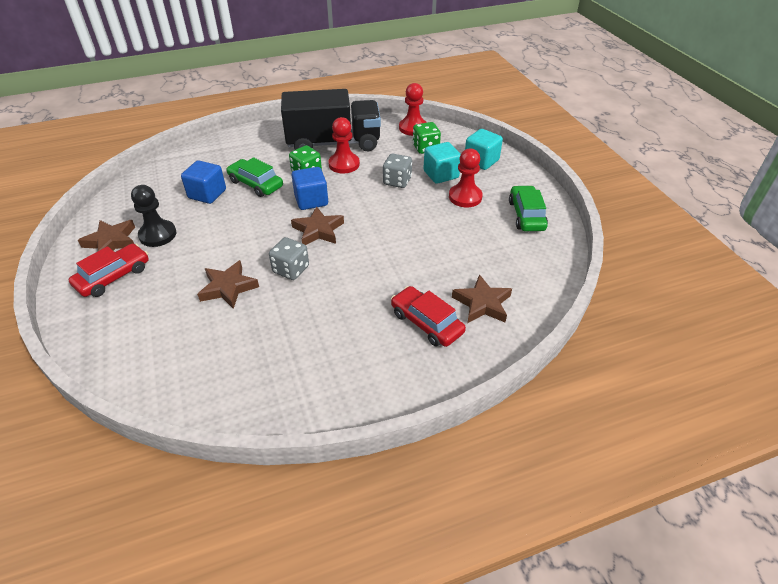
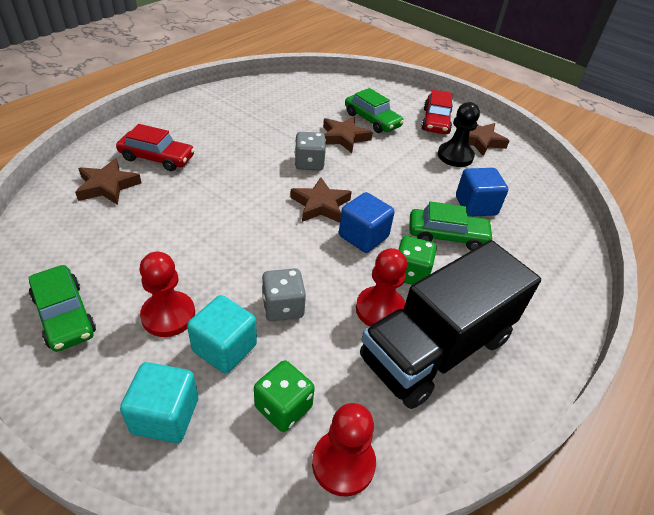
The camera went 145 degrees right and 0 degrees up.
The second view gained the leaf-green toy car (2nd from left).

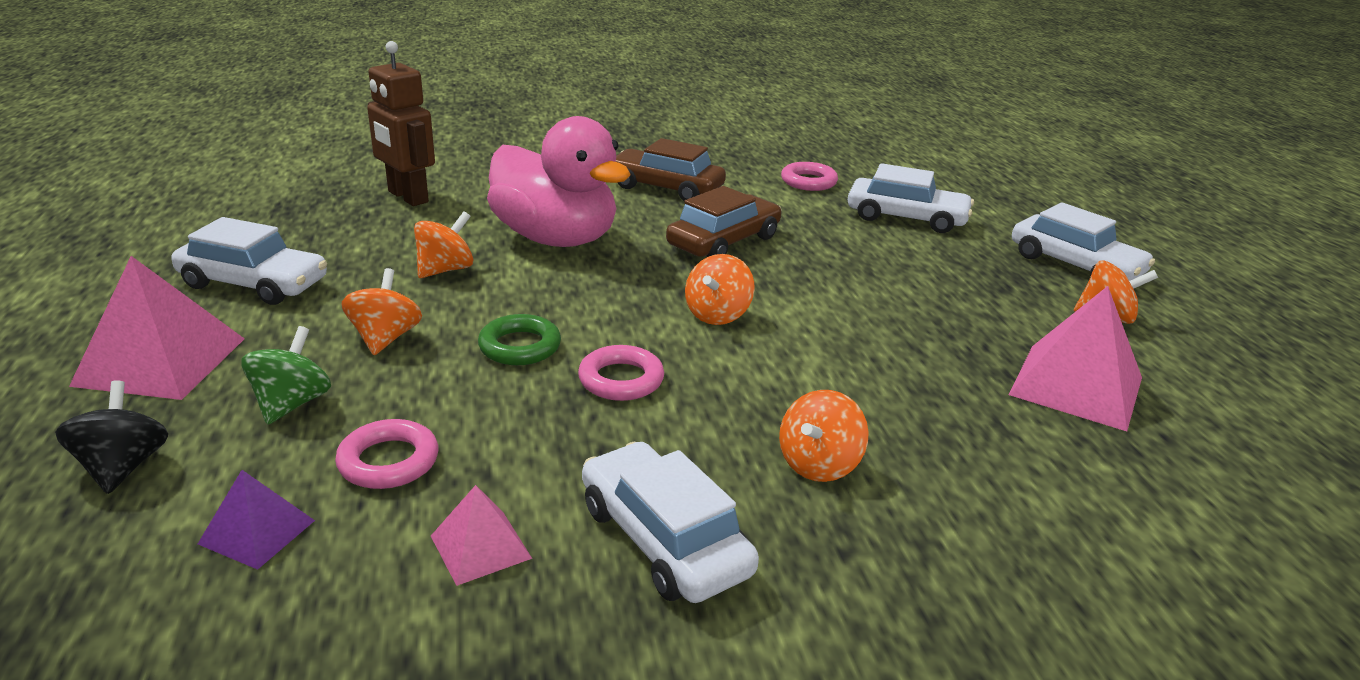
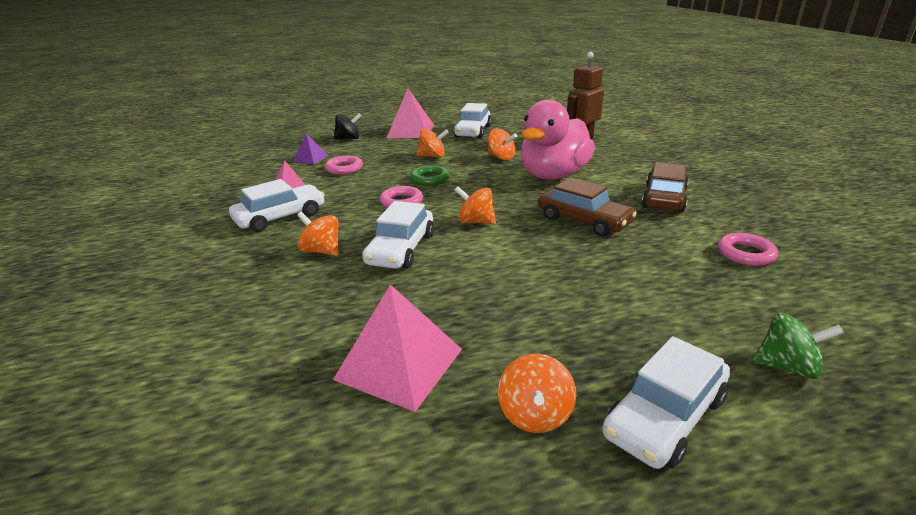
The camera went 90 degrees right and 0 degrees up.
The pure white toy car (3rd from left in the first image) ended up elsewhere.
The leaf-green whirligig ended up elsewhere.

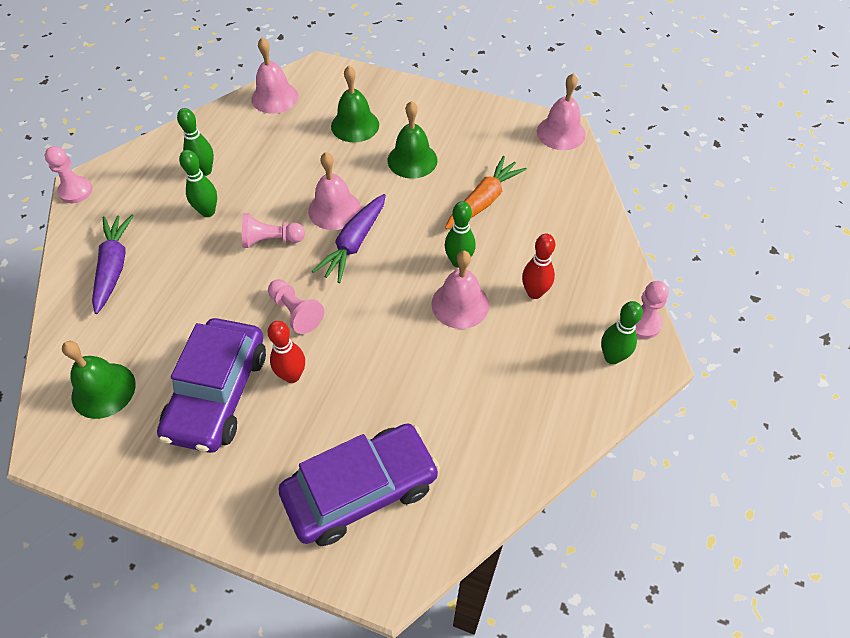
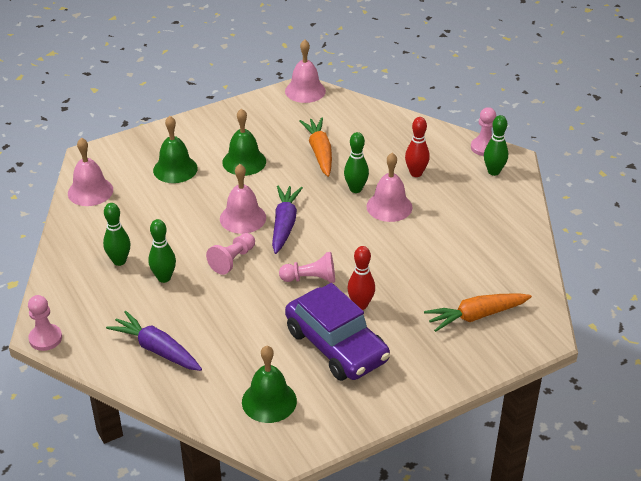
The camera went 50 degrees left and 15 degrees down.
The purple carrot (2nd from left) ended up facing another way, 150 degrees counterclockwise from before.
Where the purple toy car (2nd from left) stood, the orange carrot (2nd from left) came to stand.

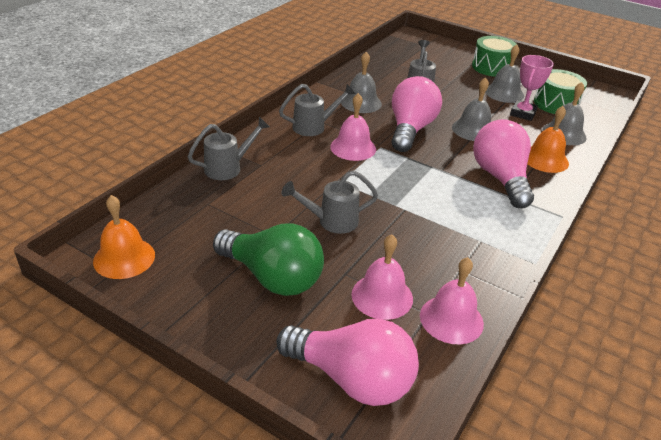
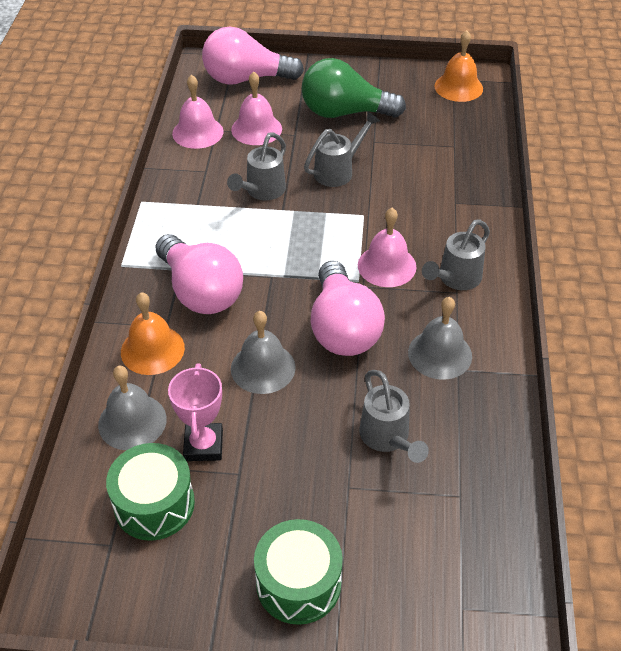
The camera went 155 degrees right and 10 degrees up.
The second view lost the grey bell (3rd from left).
The grey watering pot (1st from left) ended up elsewhere.

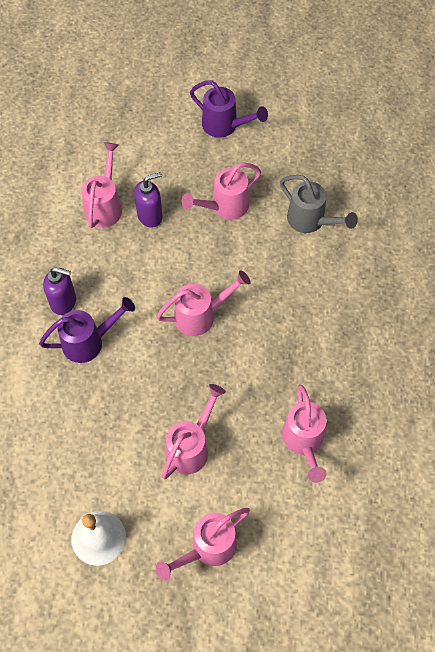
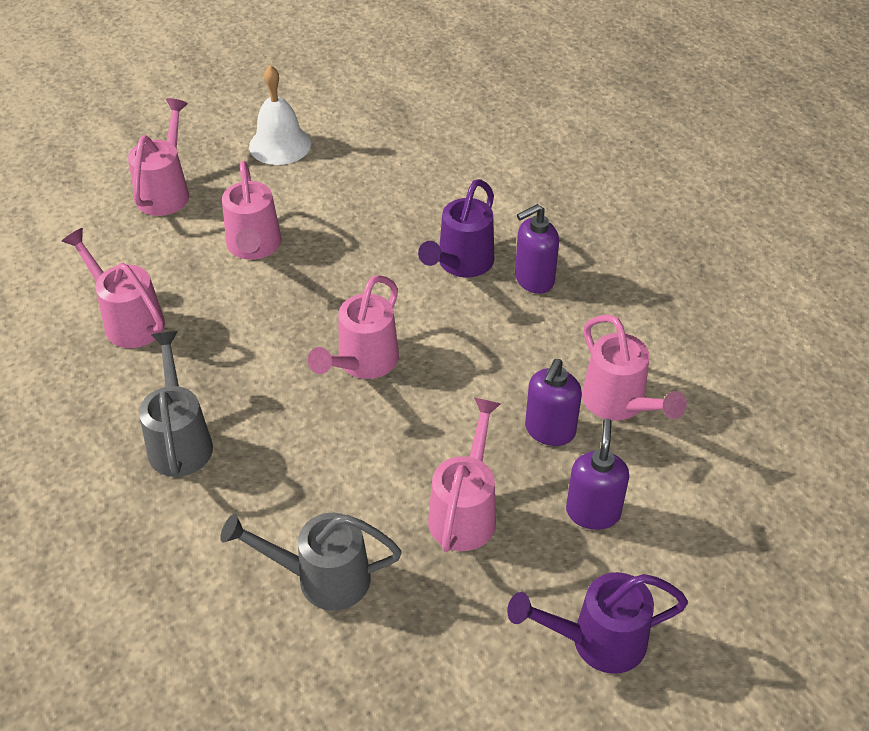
The camera went 140 degrees right and 15 degrees down.
The second view gained the grey watering pot (1st from left).
The second view gained the purple pump bottle (3rd from left).

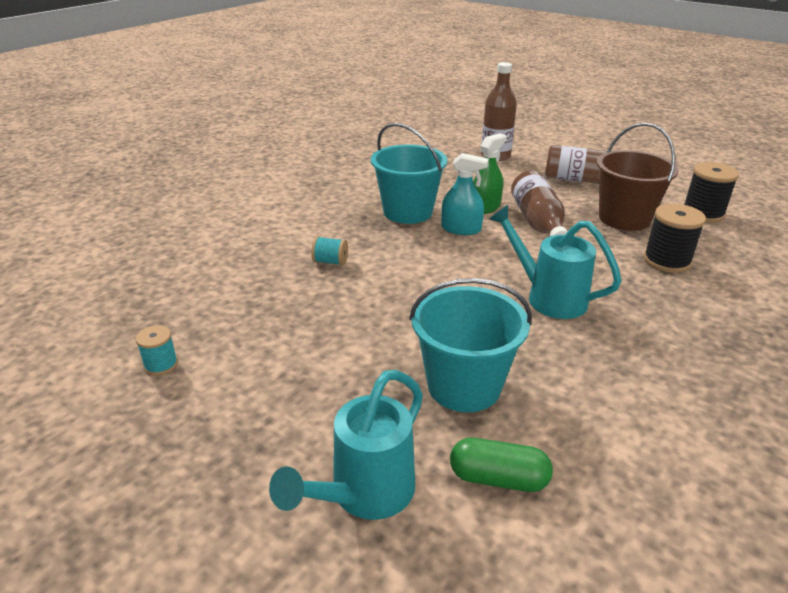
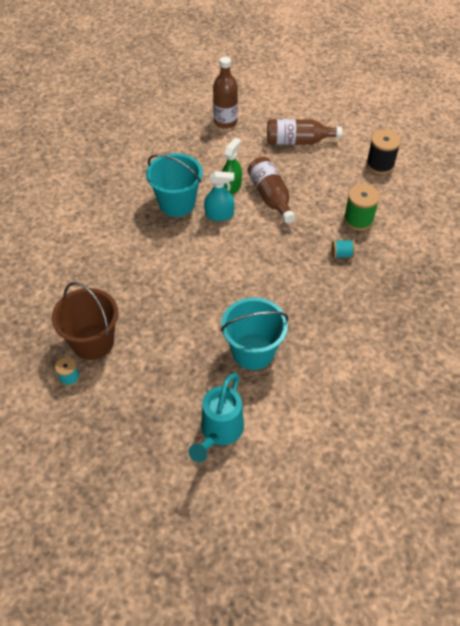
The camera went 15 degrees left and 20 degrees up.
The russet pail ended up elsewhere.
What was the jet-black reel of thread (1st from left) turned into the leaf-green reel of thread.
The second view lost the teal watering pot (2nd from left).
The teal reel of thread (2nd from left) ended up elsewhere.
The second view lost the leaf-green capsule.

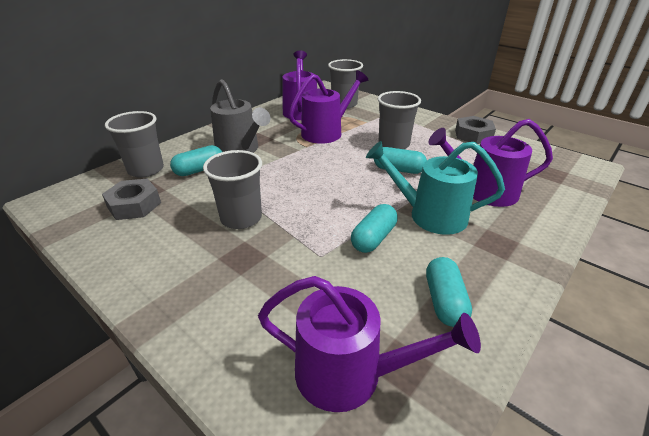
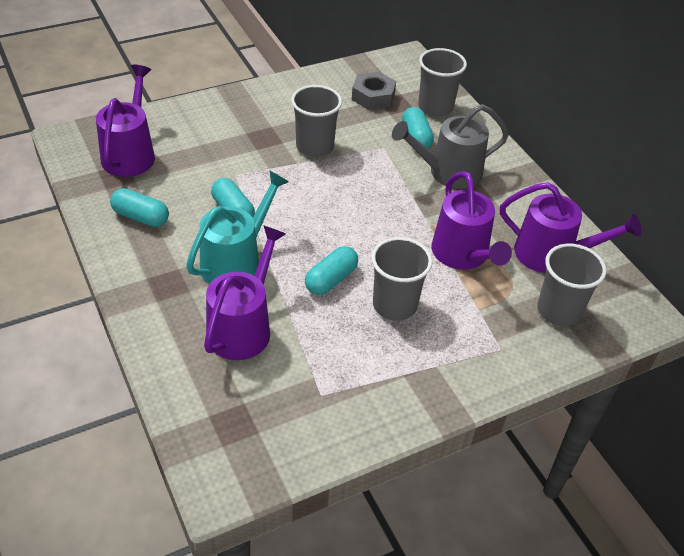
The camera went 110 degrees right and 10 degrees up.
The second view lost the grey nut (2nd from left).
The purple watering pot (3rd from left in the first image) ended up facing another way, 150 degrees clockwise from before.

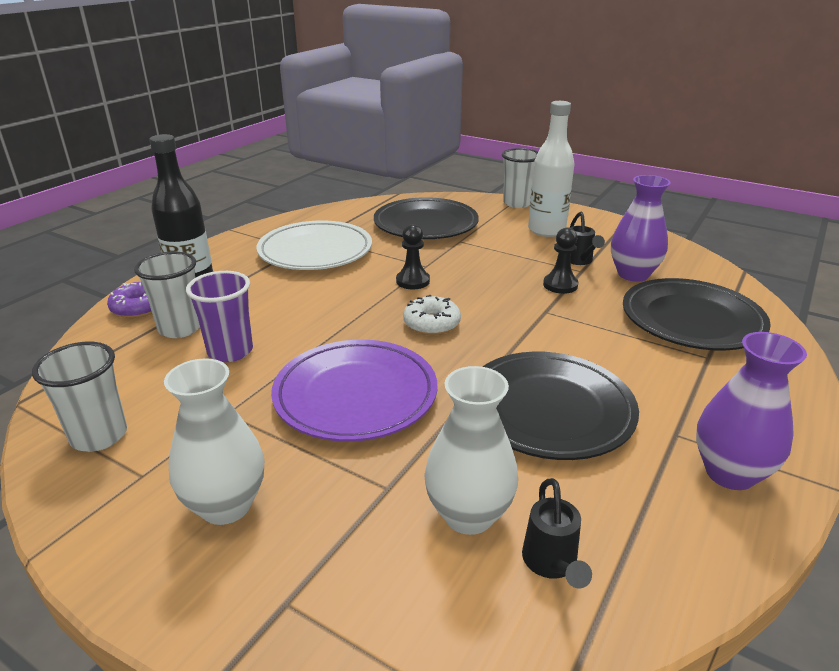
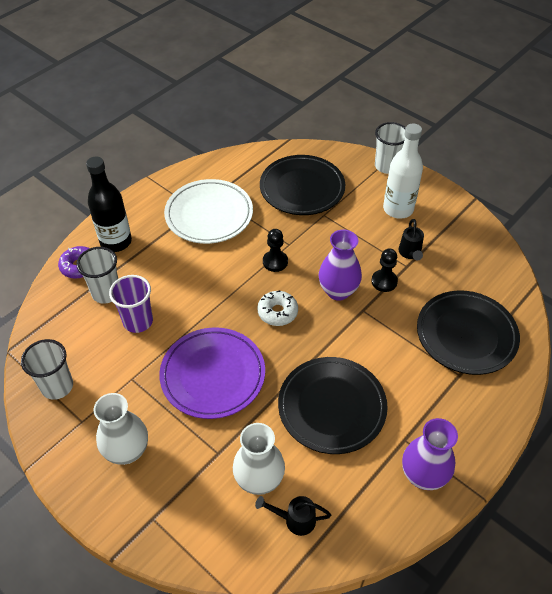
The camera went 10 degrees right and 20 degrees up.
The purple tall vase (1st from left) ended up elsewhere.
The jet-black watering pot (1st from left) ended up facing another way, 90 degrees clockwise from before.

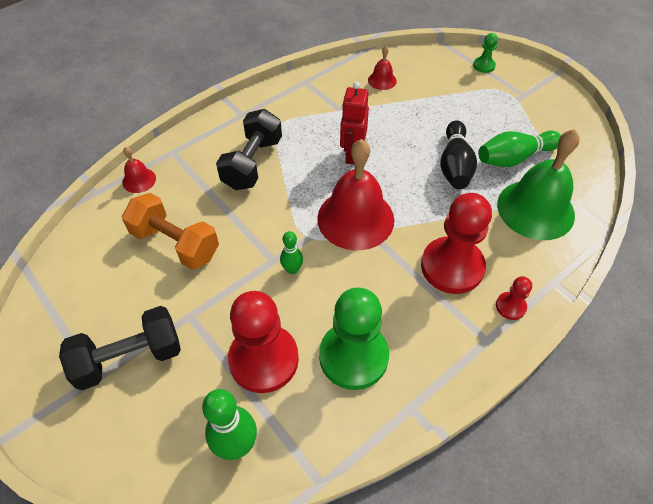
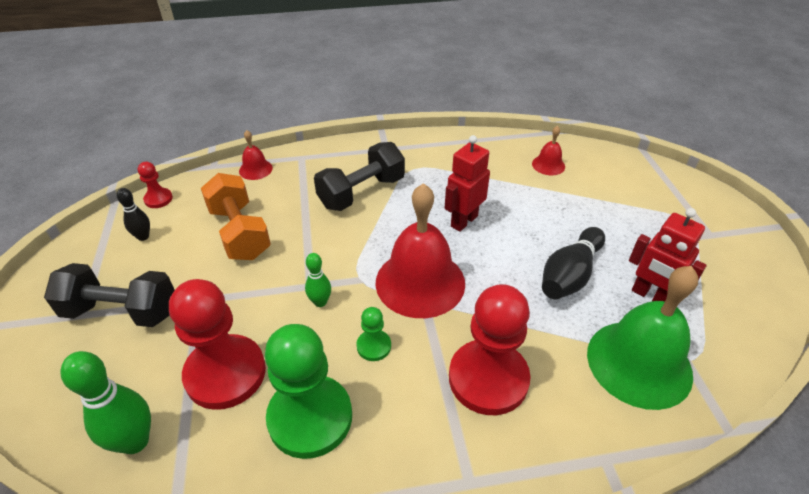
The camera went 30 degrees right and 10 degrees down.
The leaf-green chess pawn (2nd from left) ended up elsewhere.
Where the leaf-green bowling pin (3rd from left) stood, the scarlet robot figure (2nd from left) came to stand.
The scarlet chess pawn (3rd from left in the first image) ended up elsewhere.
The second view gained the jet-black bowling pin (1st from left).

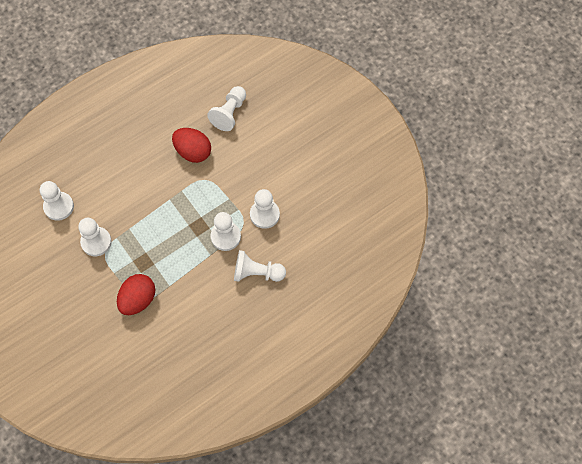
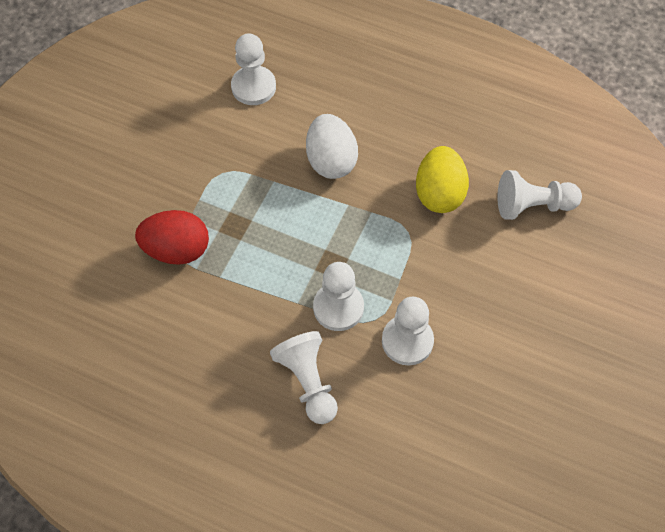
The camera went 60 degrees right and 5 degrees down.
What was the scarlet toy egg (2nd from left) turned into the yellow toy egg.
The second view lost the pure white chess pawn (2nd from left).
The second view gained the pure white toy egg.

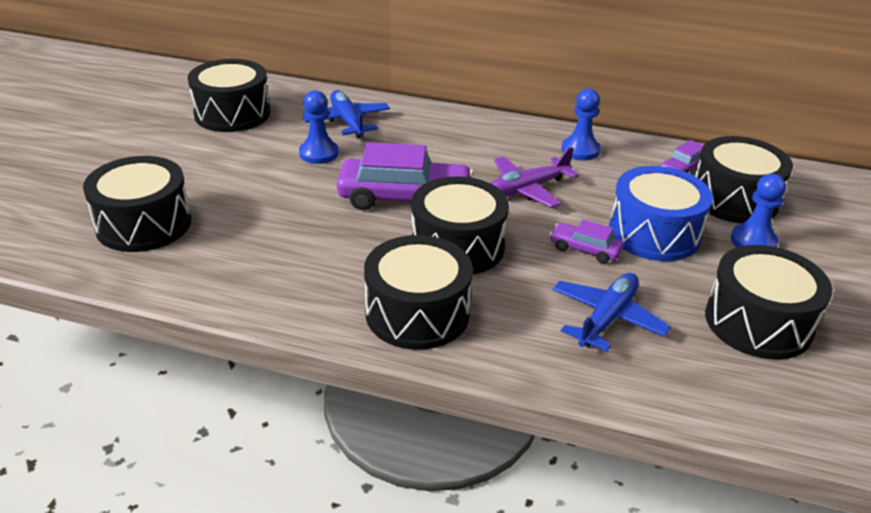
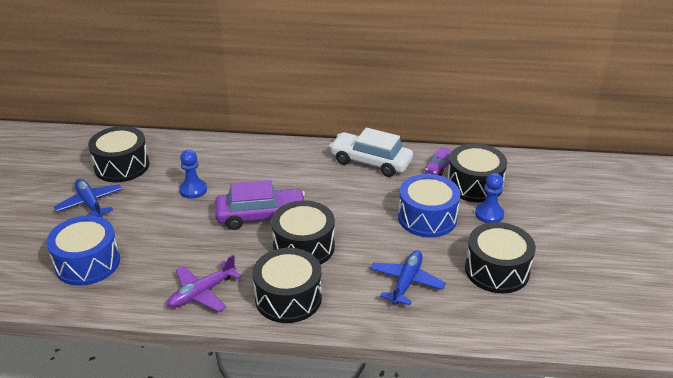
The camera went 10 degrees left and 0 degrees up.
Where the cobalt chess pawn (2nd from left) stood, the pure white toy car came to stand.
The cobalt toy plane (1st from left) ended up elsewhere.
The purple toy plane ended up elsewhere.
What was the jet-black drum (1st from left) turned into the cobalt drum (1st from left).
The second view lost the purple toy car (2nd from left).

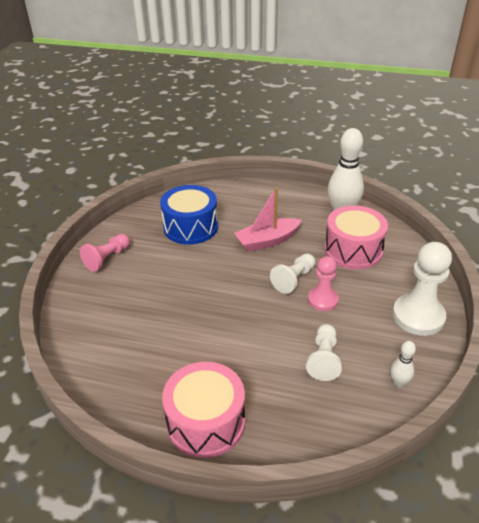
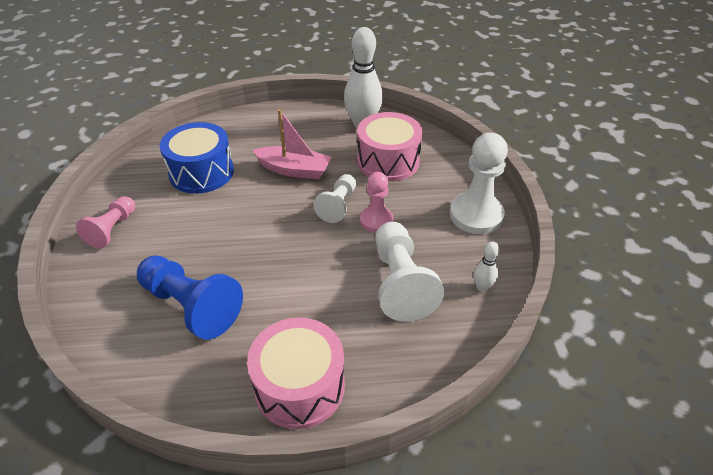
The camera went 20 degrees left and 5 degrees up.
The rose-pink toy boat ended up facing another way, 120 degrees counterclockwise from before.
The size of the pure white chess pawn (2nd from left) changed by a factor of 1.62.
The second view gained the cobalt chess pawn.

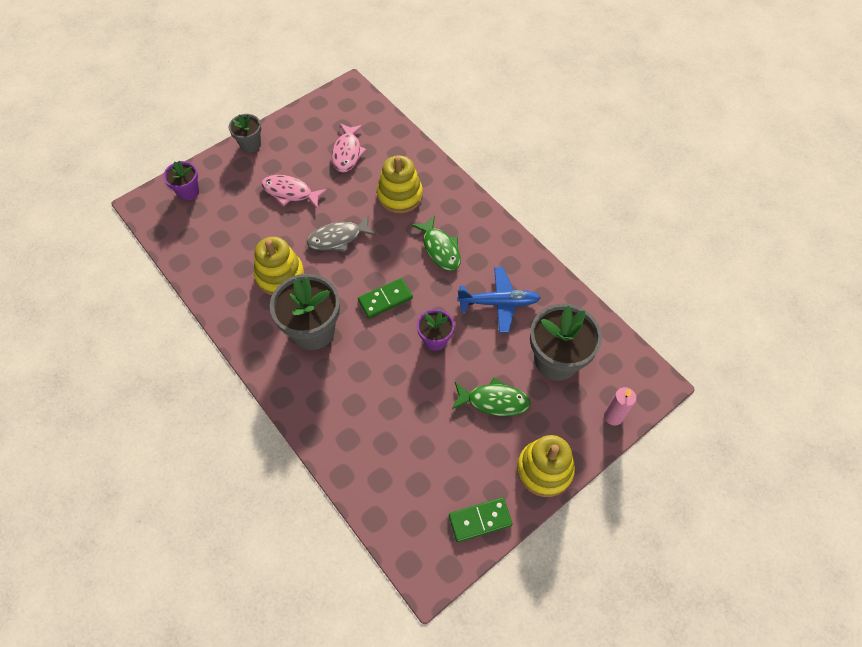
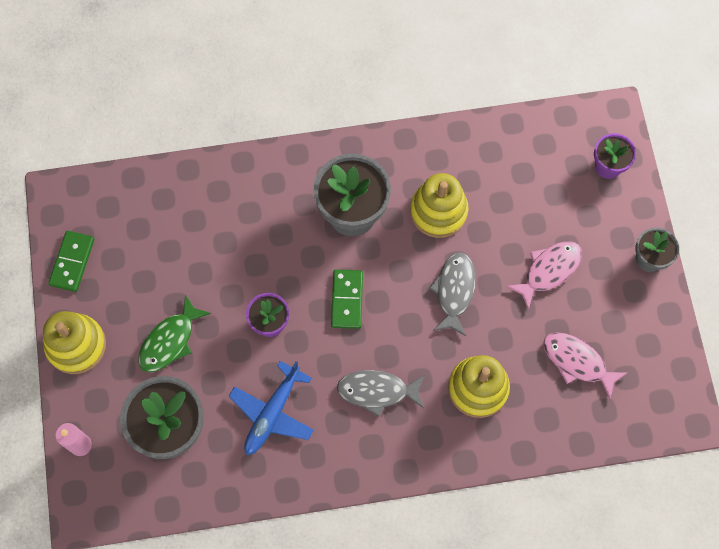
The camera went 120 degrees right and 10 degrees up.
What was the leaf-green toy fish (1st from left) turned into the grey toy fish (1st from left).

